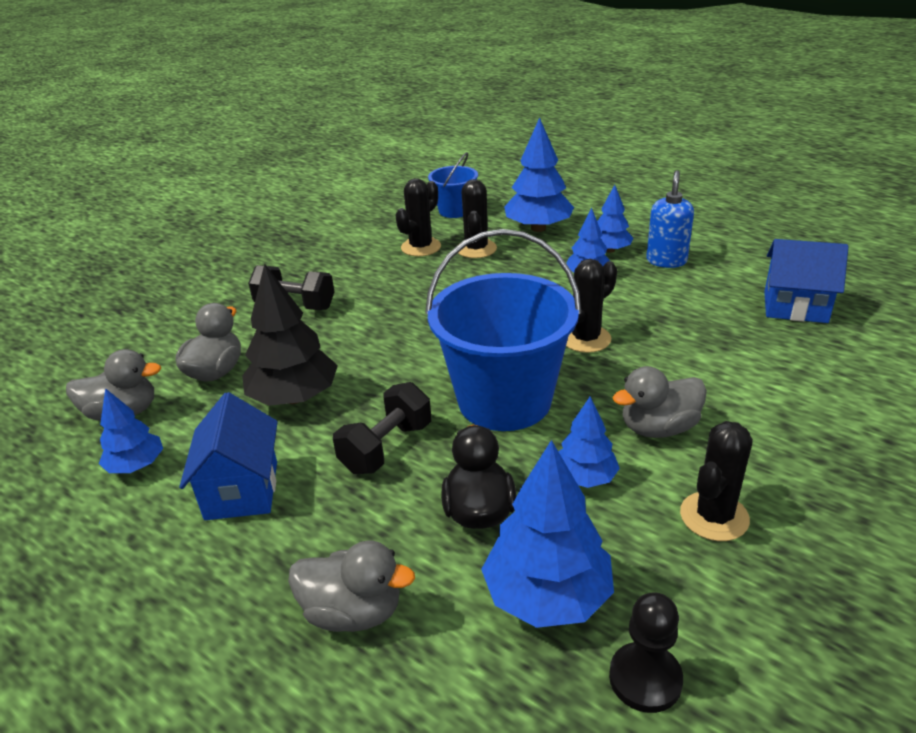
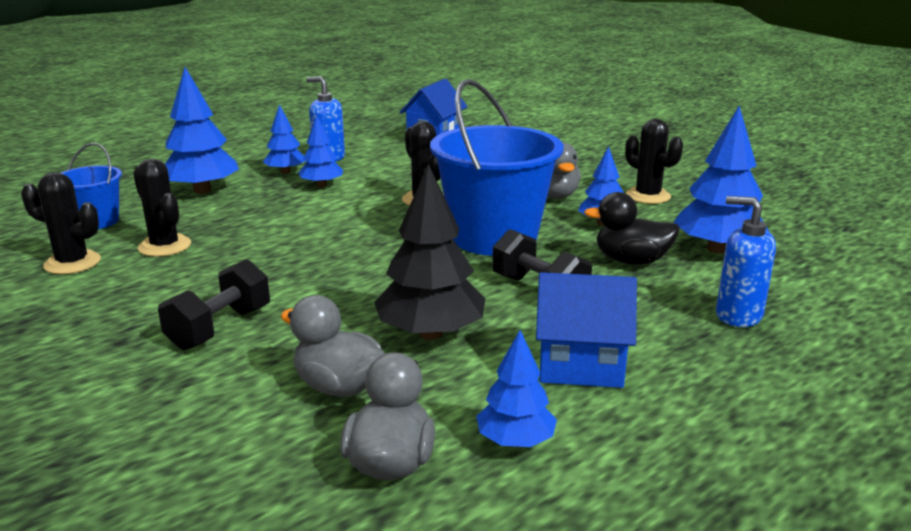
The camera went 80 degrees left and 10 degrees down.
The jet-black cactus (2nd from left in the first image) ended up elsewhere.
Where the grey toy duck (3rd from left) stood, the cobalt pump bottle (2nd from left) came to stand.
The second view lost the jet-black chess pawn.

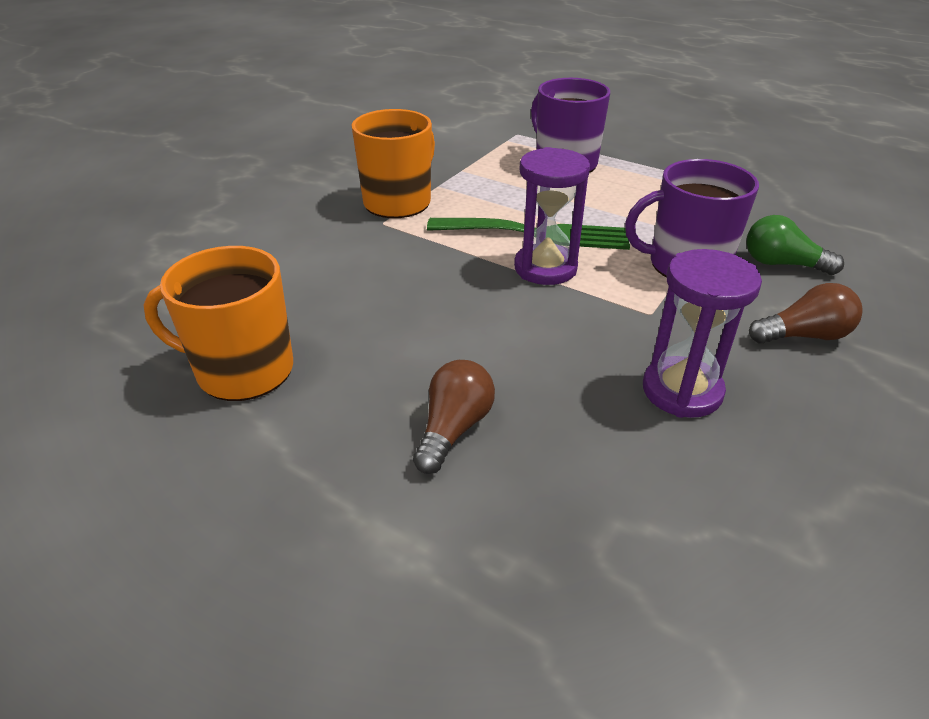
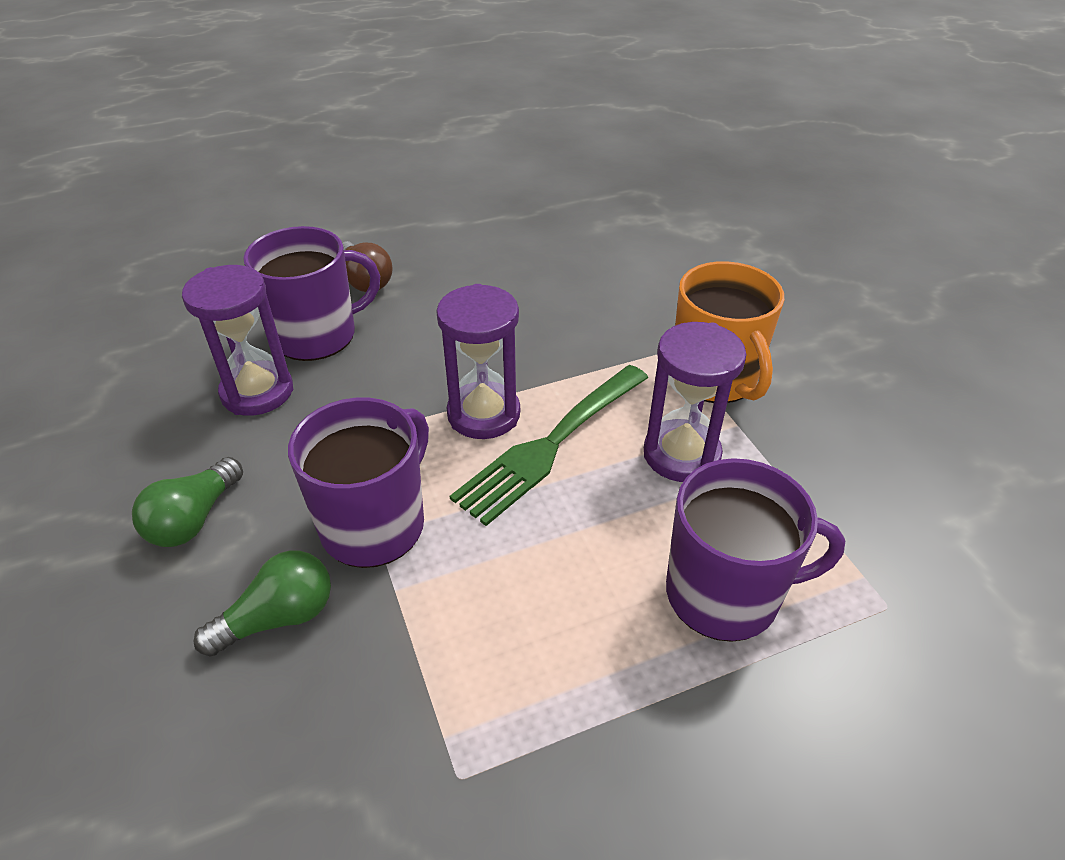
The camera went 125 degrees right and 5 degrees up.
The second view lost the orange tea mug (1st from left).
What was the russet light bulb (2nd from left) turned into the leaf-green light bulb (1st from left).
The second view gained the purple tea mug (1st from left).
The second view gained the purple hourglass (3rd from left).

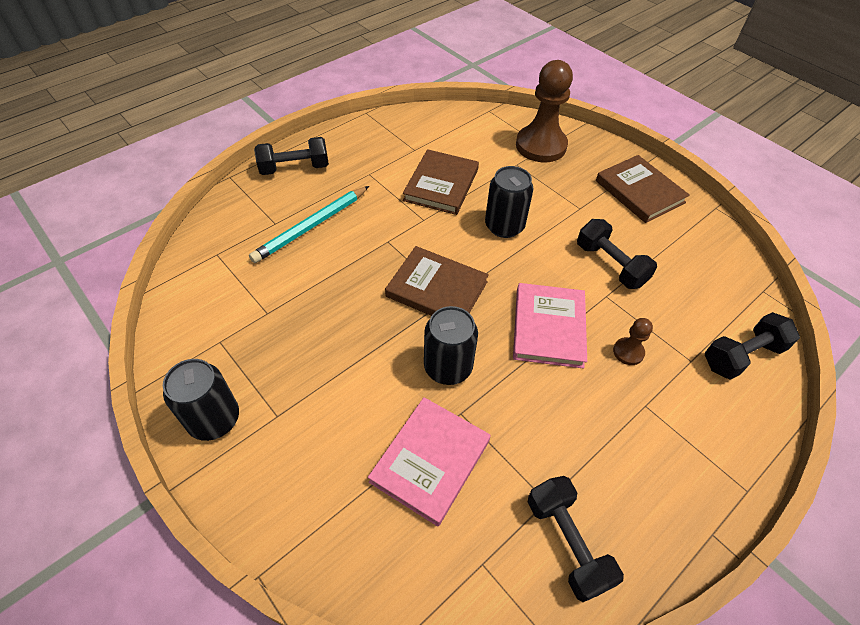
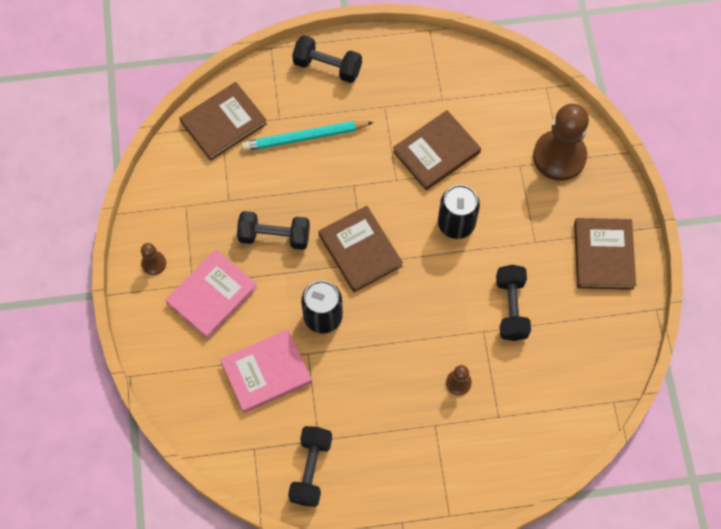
The camera went 35 degrees right and 15 degrees up.
The rose-pink book (2nd from left in the first image) ended up elsewhere.
The jet-black hand weight (4th from left in the first image) ended up elsewhere.
Where the jet-black tin (1st from left) stood, the russet chess pawn (1st from left) came to stand.
The second view gained the russet book (1st from left).

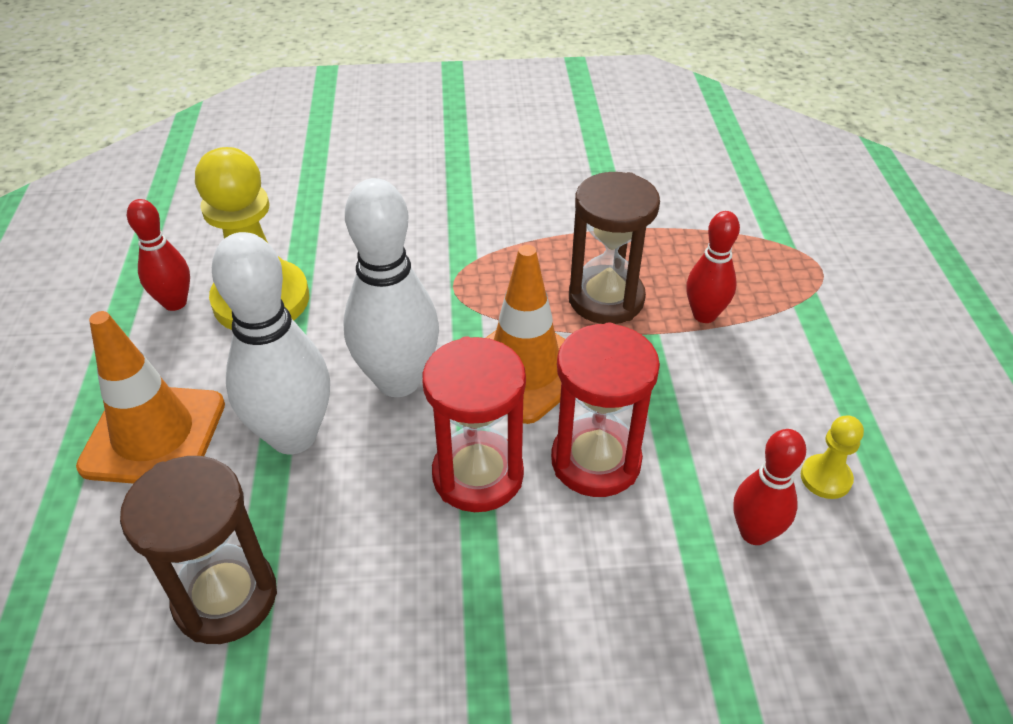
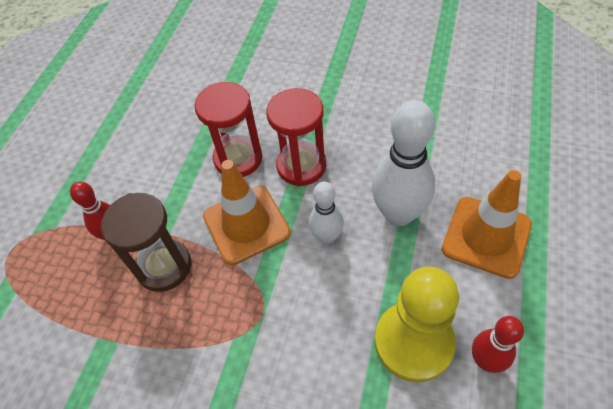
The camera went 155 degrees left and 10 degrees up.
The size of the pure white bowling pin (2nd from left in the first image) changed by a factor of 0.57.
The second view lost the yellow chess pawn (2nd from left).
The second view lost the scarlet bowling pin (3rd from left).
The second view lost the russet hourglass (1st from left).

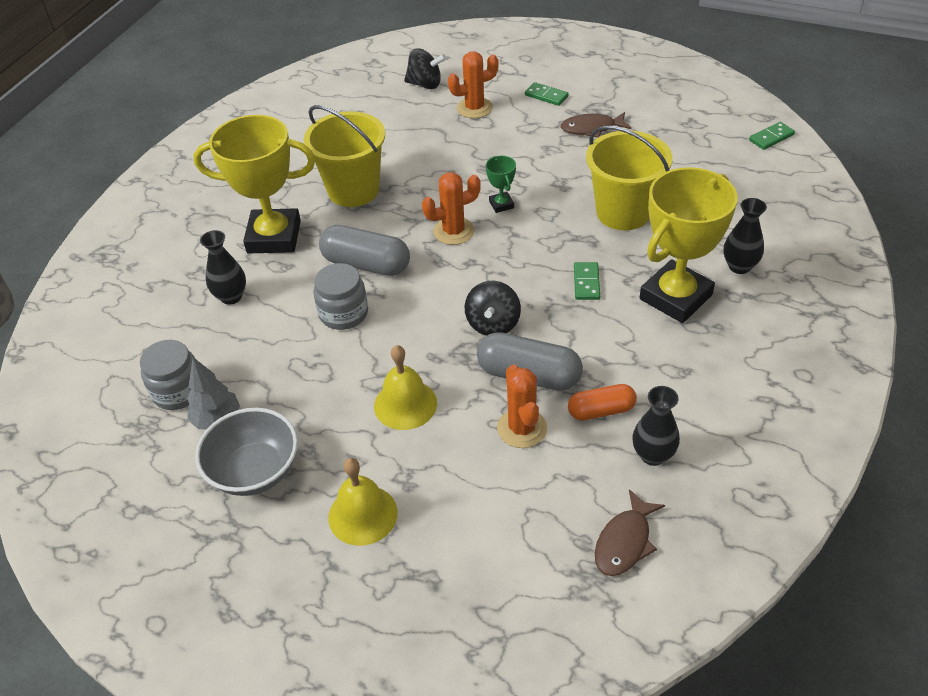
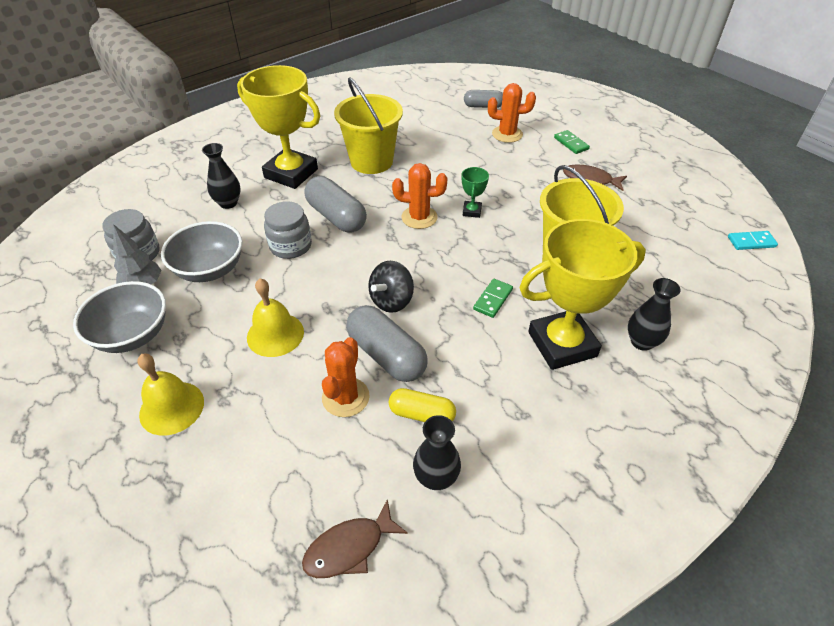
The camera went 25 degrees right and 0 degrees up.
Where the jet-black whirligig (1st from left) stood, the grey capsule (3rd from left) came to stand.
What was the leaf-green domino (3rd from left) turned into the teal domino.
What was the orange capsule turned into the yellow capsule.
The second view gained the grey bowl (2nd from left).

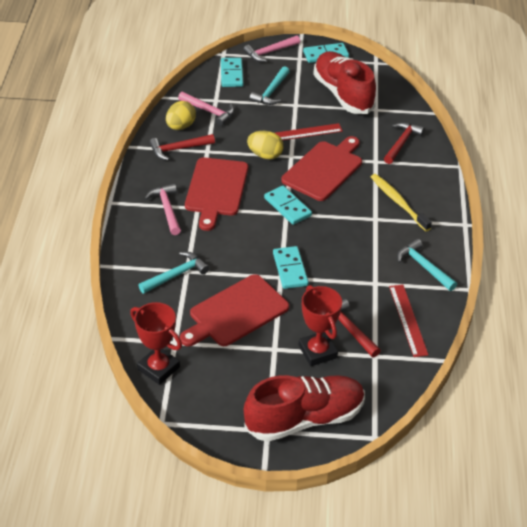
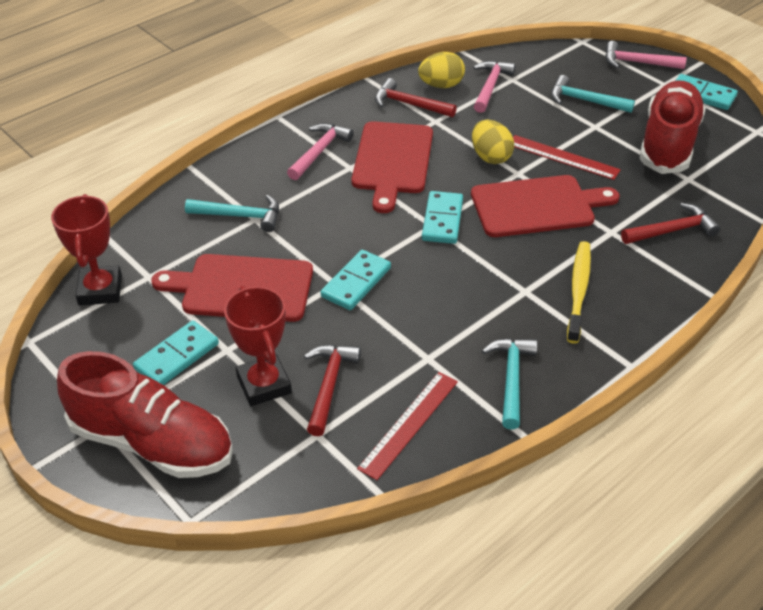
The camera went 45 degrees right and 0 degrees up.
The teal domino (1st from left) ended up elsewhere.
The teal carpenter's hammer (2nd from left in the first image) ended up facing another way, 45 degrees clockwise from before.
The rose-pink carpenter's hammer (2nd from left) ended up facing another way, 150 degrees counterclockwise from before.
The scarlet chopping board (1st from left in the first image) ended up facing another way, 45 degrees counterclockwise from before.
The scarlet prize cup (2nd from left) ended up facing another way, 45 degrees counterclockwise from before.

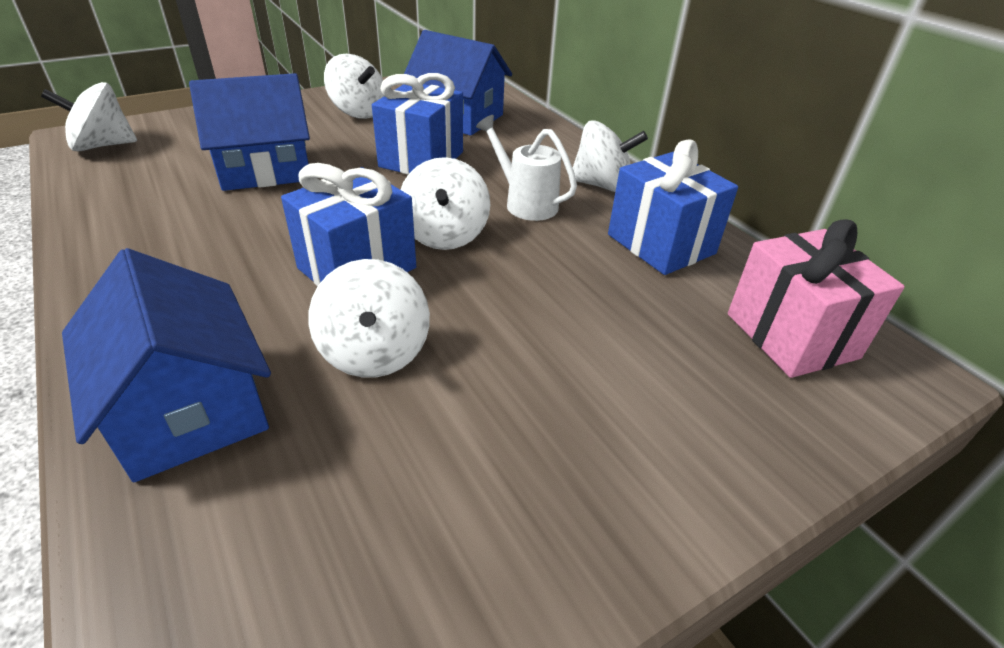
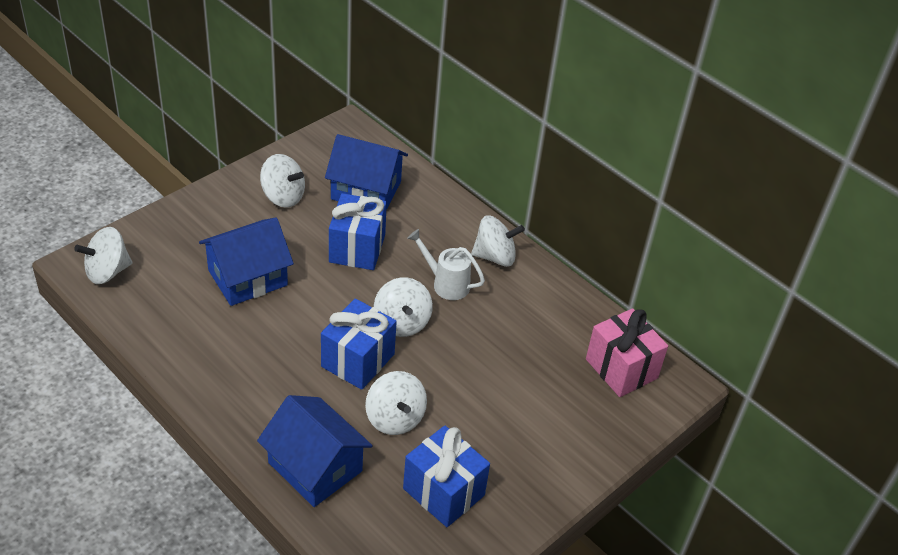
The camera went 15 degrees left and 5 degrees up.
The cobalt wrapped gift (3rd from left) ended up elsewhere.

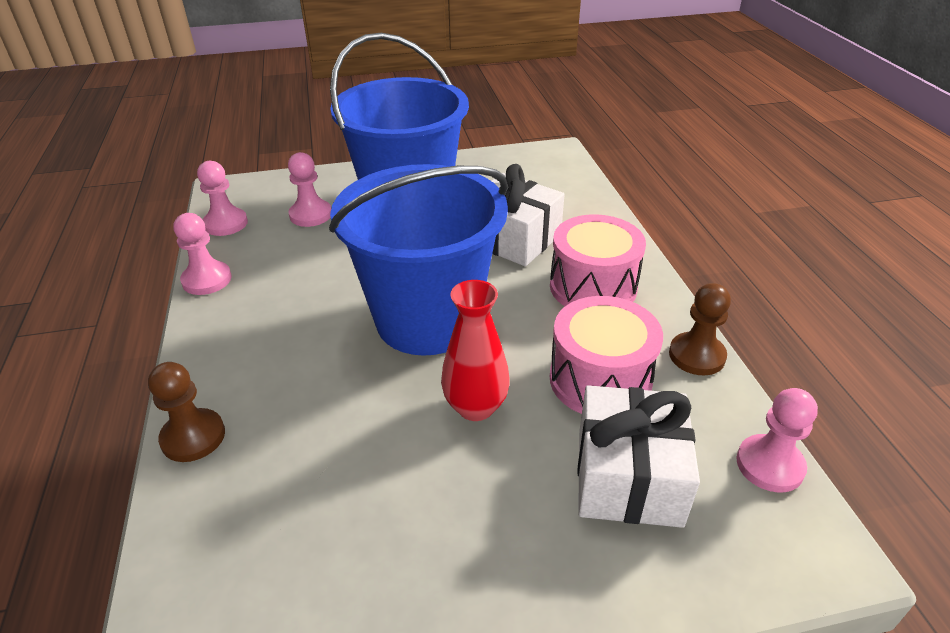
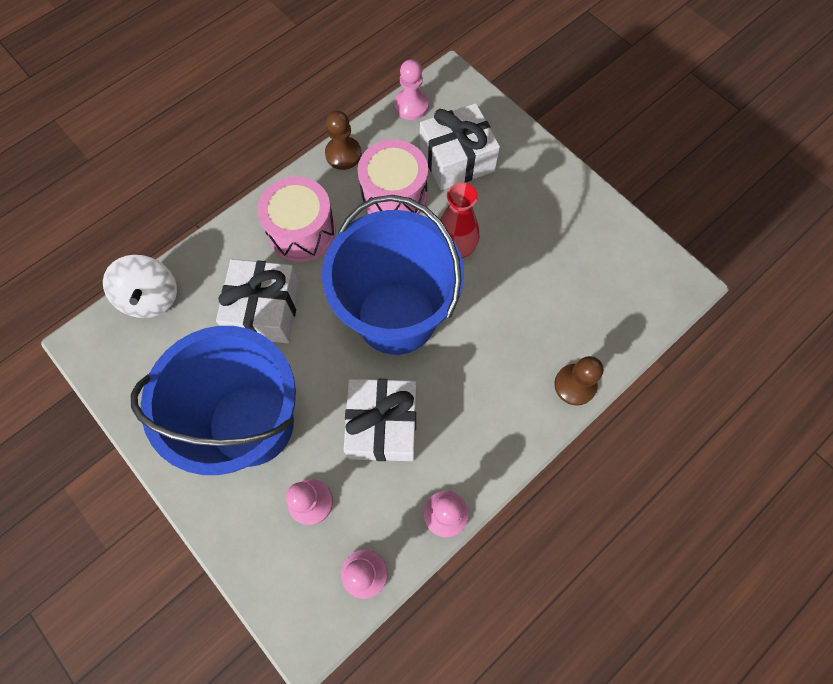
The camera went 120 degrees left and 30 degrees up.
The second view gained the pure white whirligig.
The second view gained the pure white wrapped gift (2nd from left).

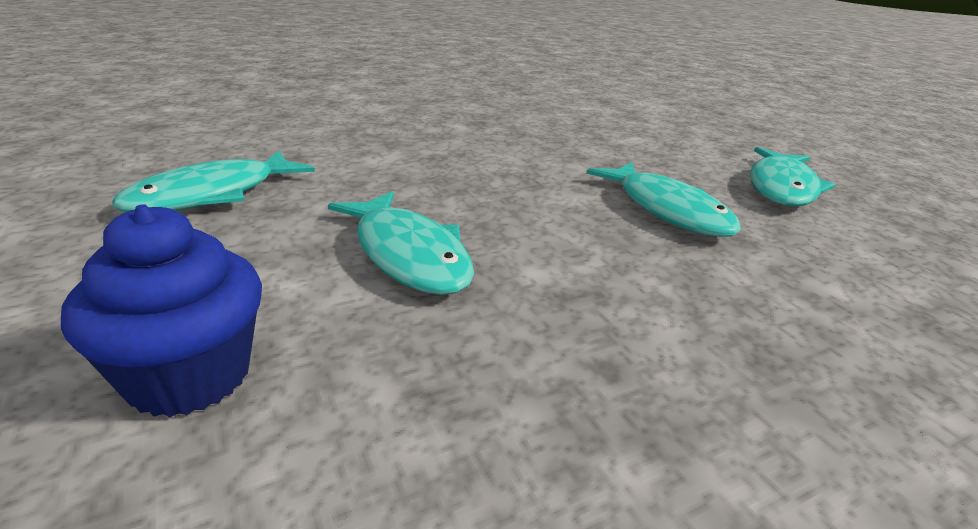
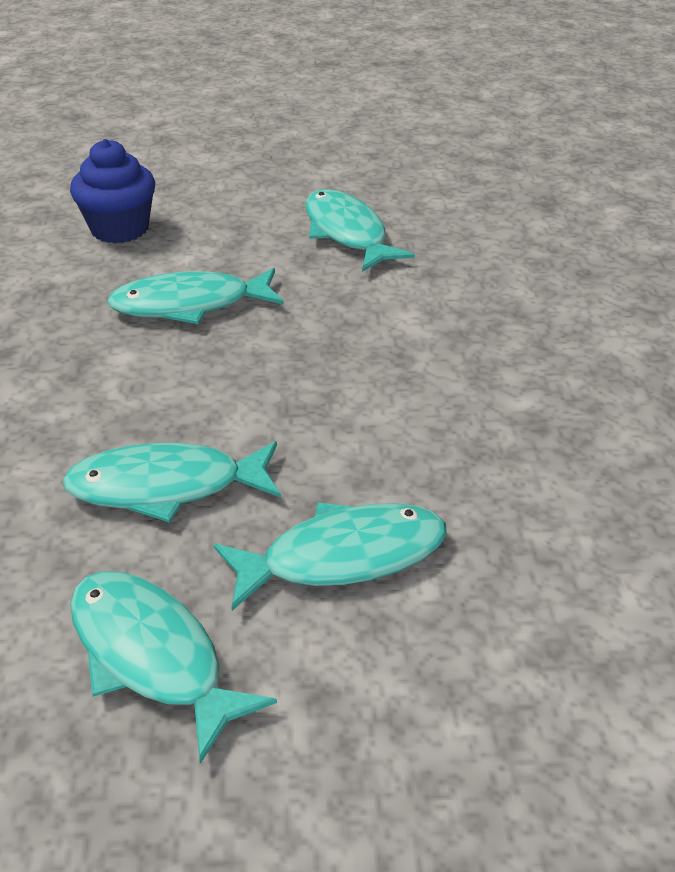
The camera went 115 degrees right and 10 degrees up.
The second view gained the teal toy fish (4th from left).

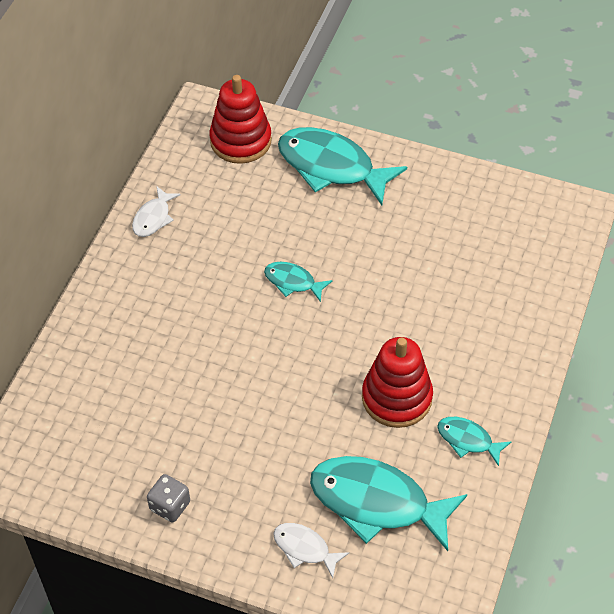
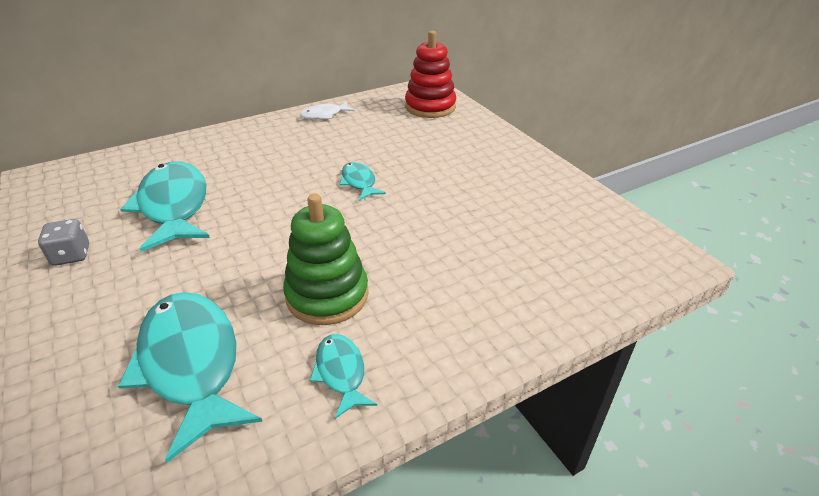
The camera went 40 degrees right and 15 degrees down.
The teal toy fish (2nd from left in the first image) ended up elsewhere.
What was the scarlet stacking rings (2nd from left) turned into the leaf-green stacking rings.
The second view lost the pure white toy fish (2nd from left).

